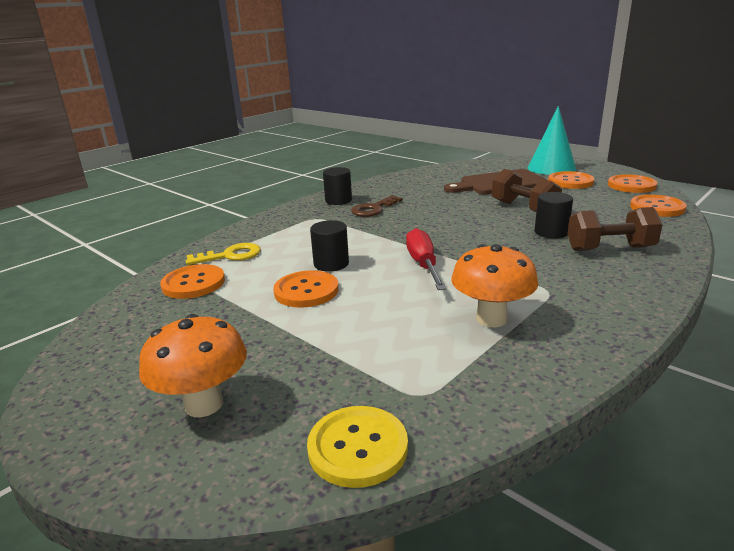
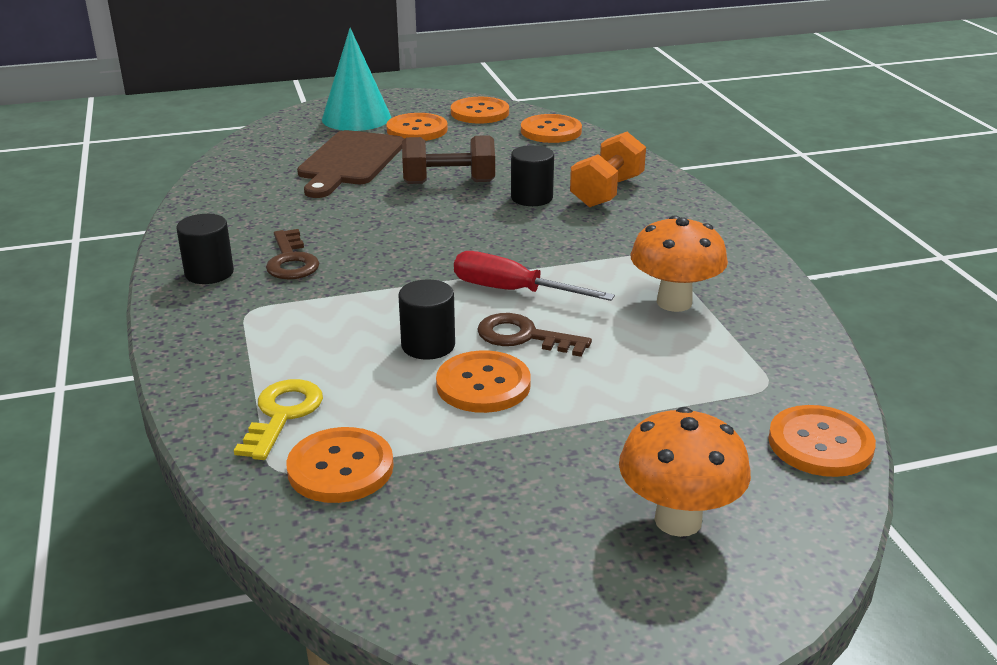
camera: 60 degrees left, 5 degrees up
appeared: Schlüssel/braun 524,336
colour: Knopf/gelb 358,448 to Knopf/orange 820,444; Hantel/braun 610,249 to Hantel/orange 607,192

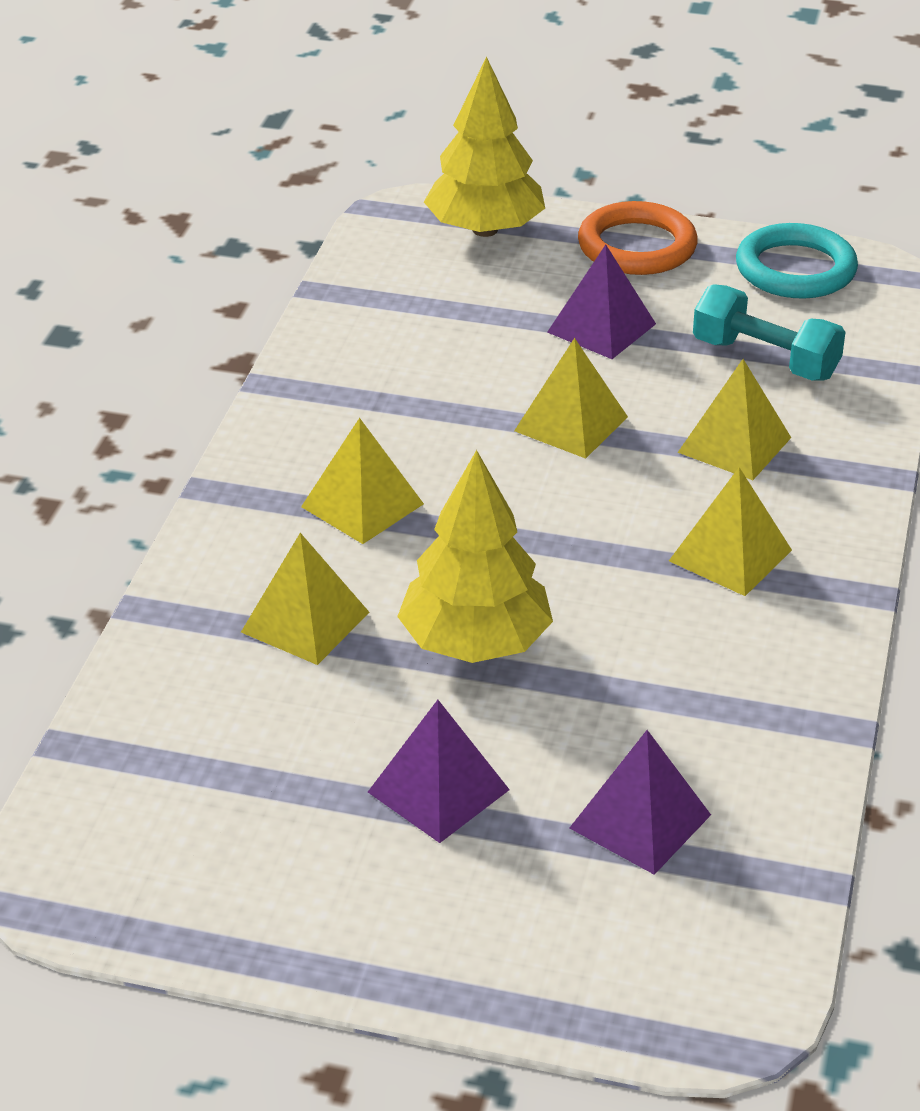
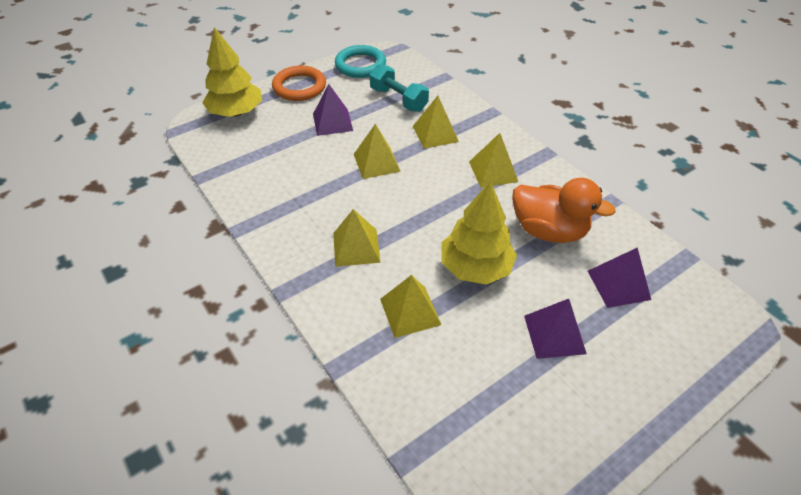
camera: 50 degrees left, 10 degrees up
appeared: Ente/orange 548,231
spun: Hantel/türkis 765,359 = 398,99 60 degrees clockwise

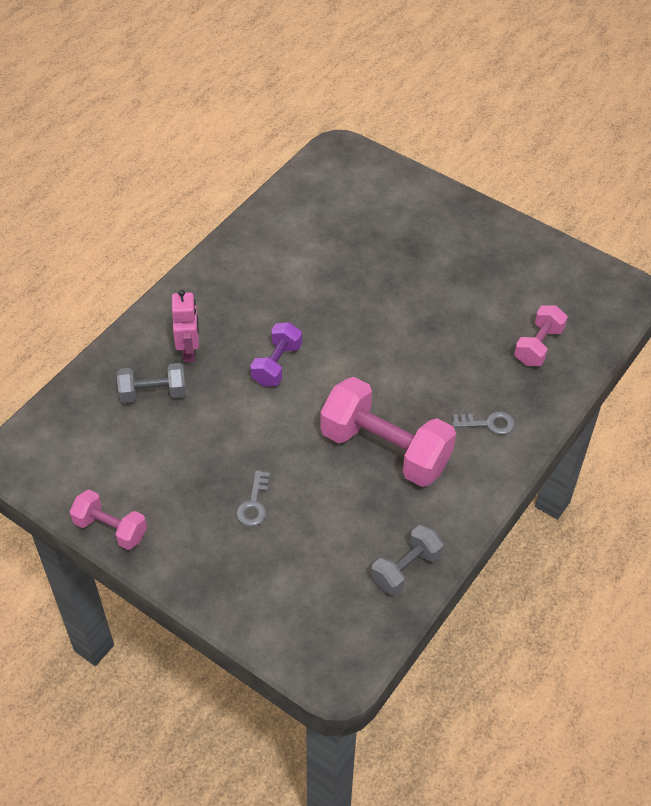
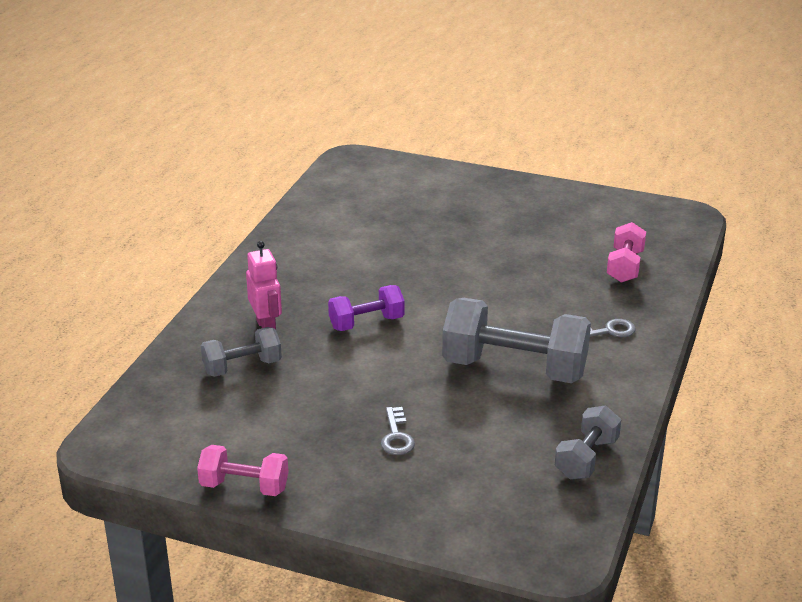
camera: 15 degrees left, 20 degrees down
colour: Hantel/rosa 385,449 to Hantel/grau 514,369
spun: Hantel/lila 277,364 = 366,323 60 degrees clockwise

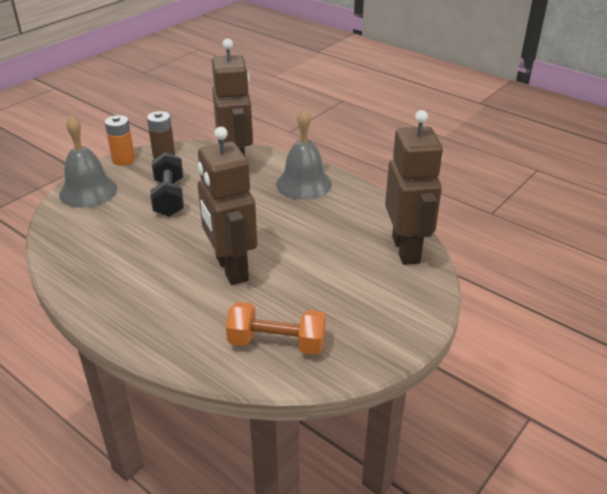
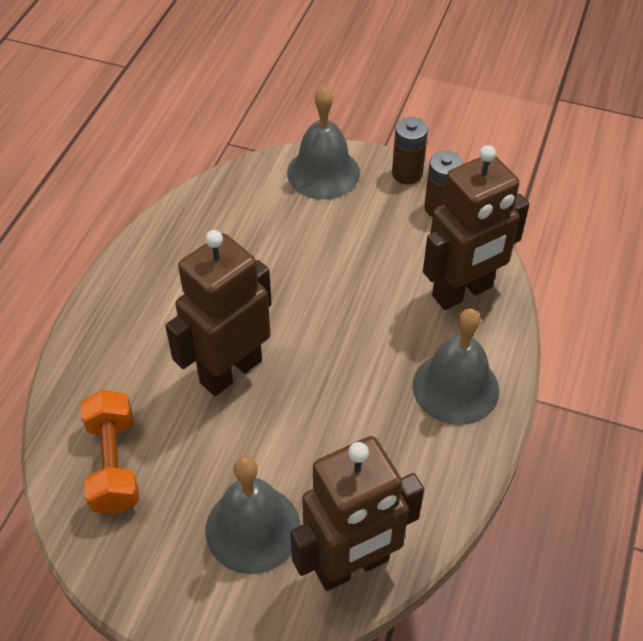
camera: 70 degrees right, 15 degrees up
missing: Hantel/schwarz 169,198
appeared: Glocke/grau 253,528
colour: Batterie/orange 123,160 to Batterie/braun 407,173

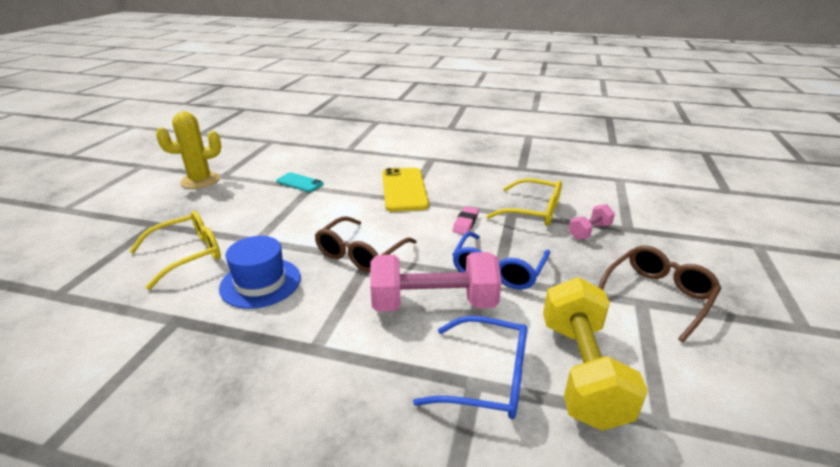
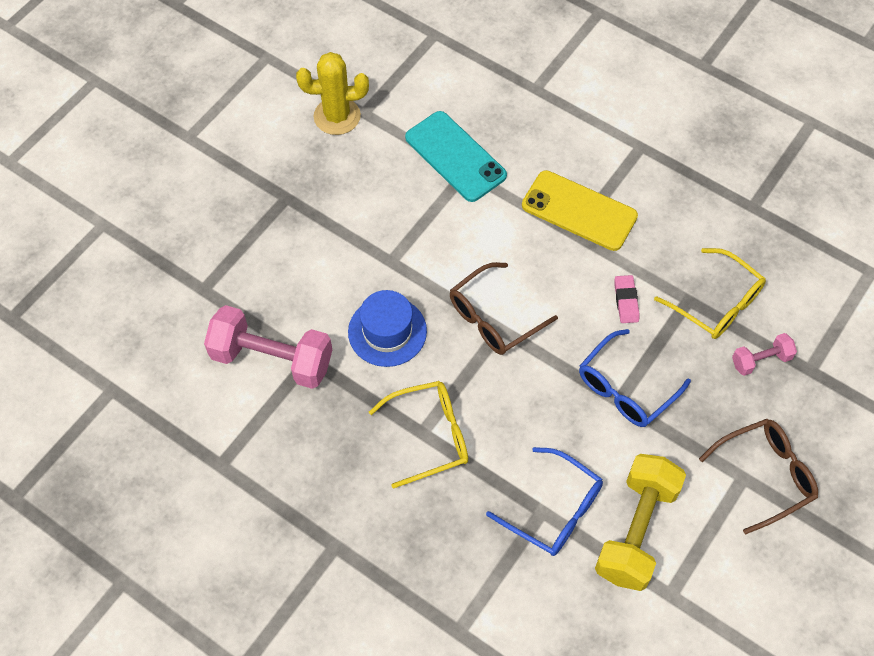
camera: 20 degrees right, 30 degrees up
relocated: Brille/gelb 188,254 to 430,436; Hantel/rosa 433,303 to 272,359
spun: Handy/gelb 404,189 = 579,211 75 degrees counterclockwise; Radiergummi/rosa 465,223 = 626,301 45 degrees counterclockwise
size: Handy/türkis 299,183 = 455,157 x1.80

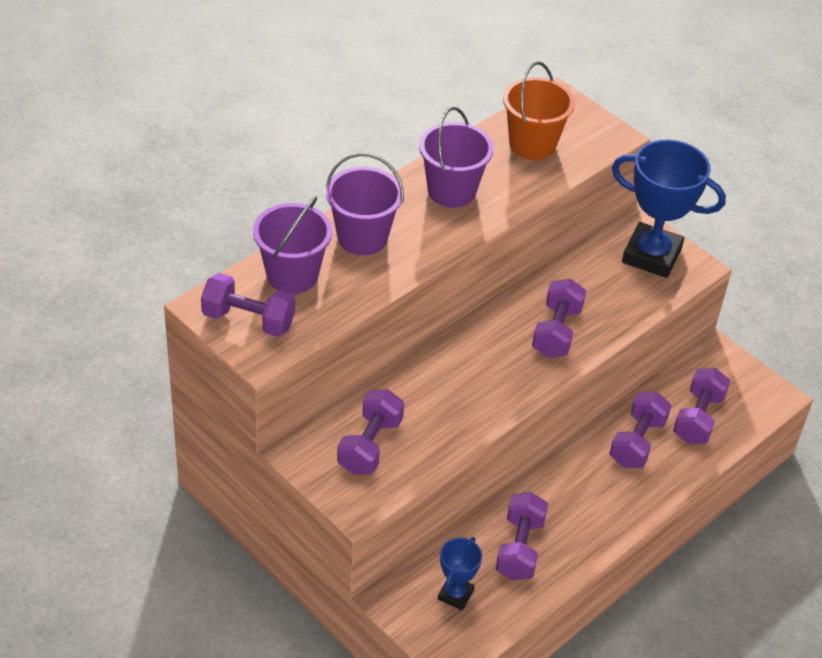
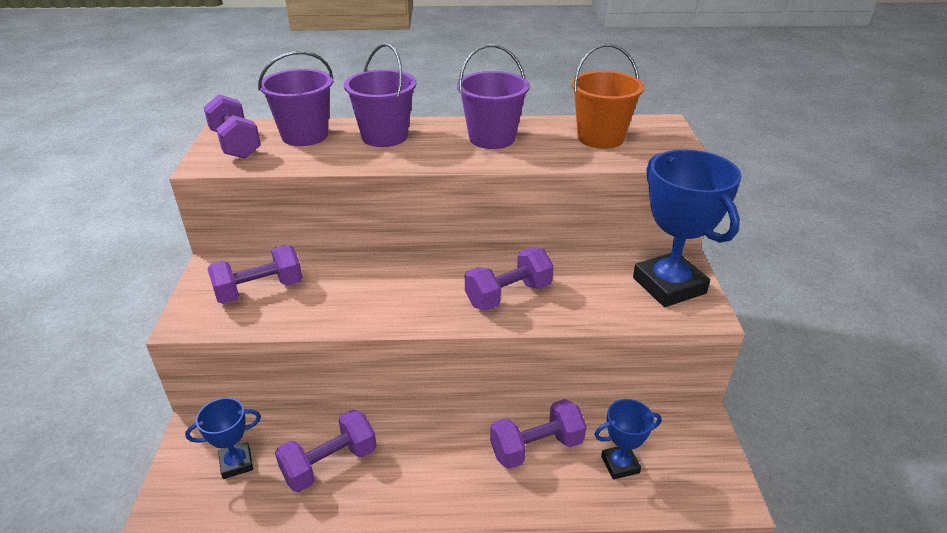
camera: 45 degrees right, 10 degrees down
exchanged: Hantel/lila 698,418 to Pokal/blau 620,464

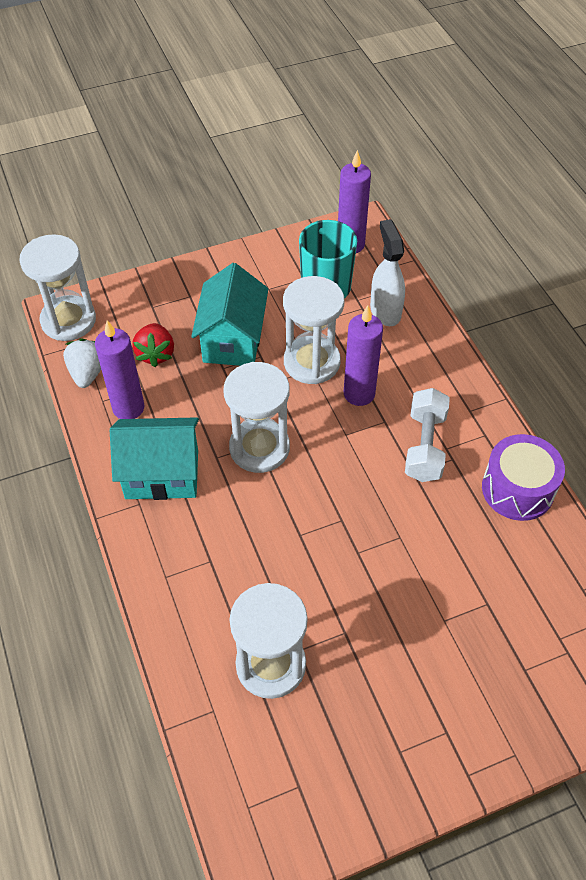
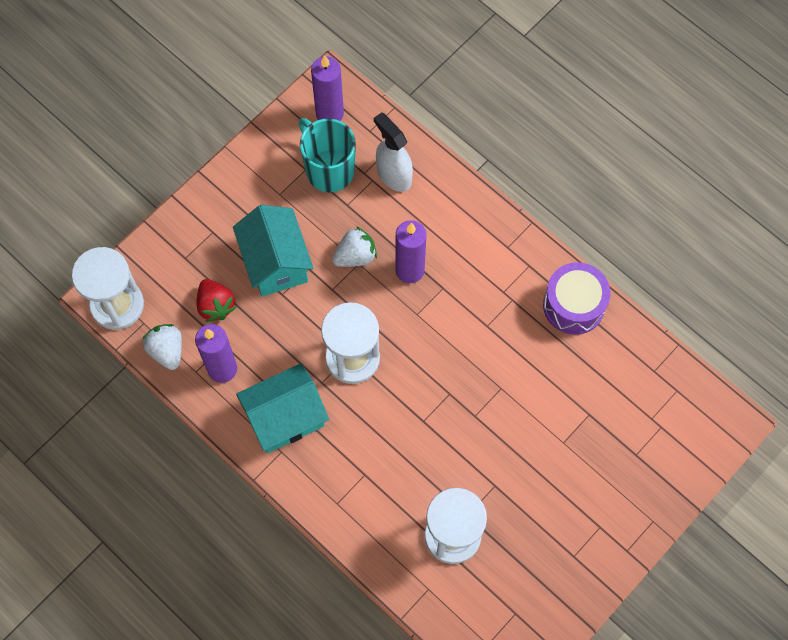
camera: 25 degrees left, 15 degrees up
missing: Hantel/weiß 425,446
exchanged: Sanduhr/weiß 311,362 to Erdbeere/weiß 355,256

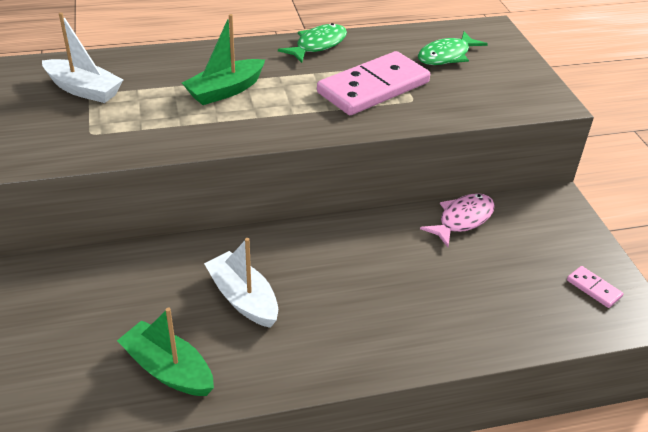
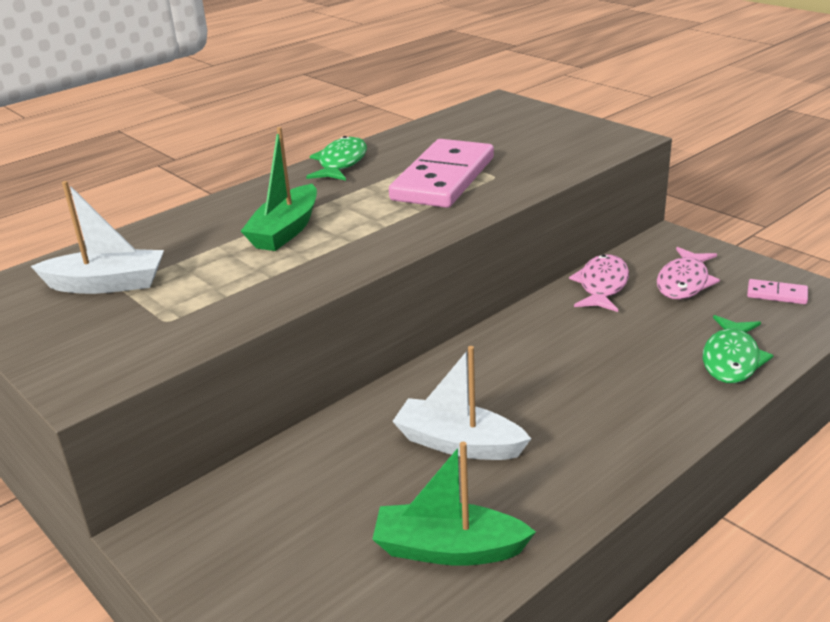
camera: 25 degrees left, 10 degrees down
appeared: Fisch/rosa 684,282
relocated: Fisch/grün 446,56 to 731,359

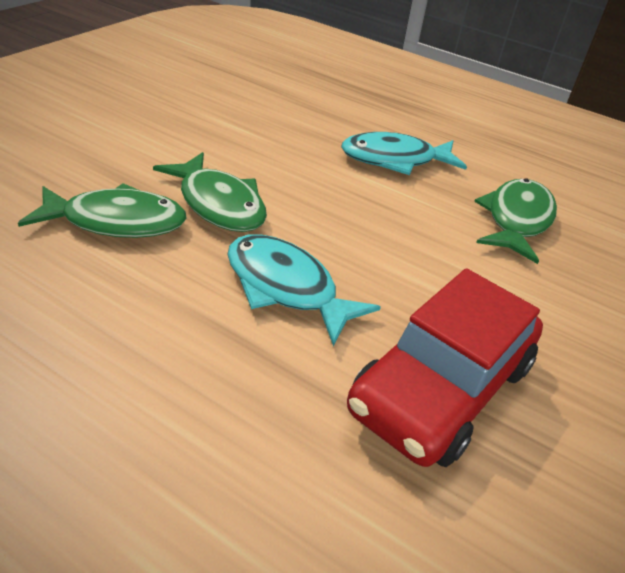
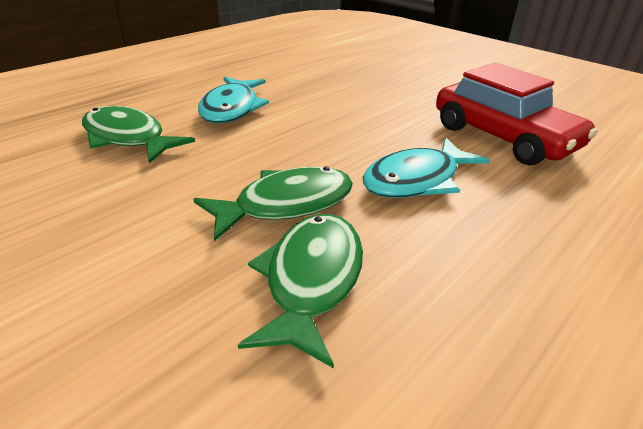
camera: 75 degrees left, 5 degrees down
relocated: Fisch/grün 516,220 to 128,138

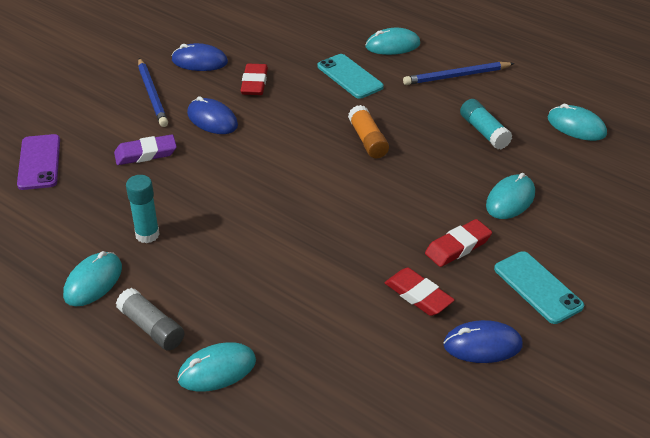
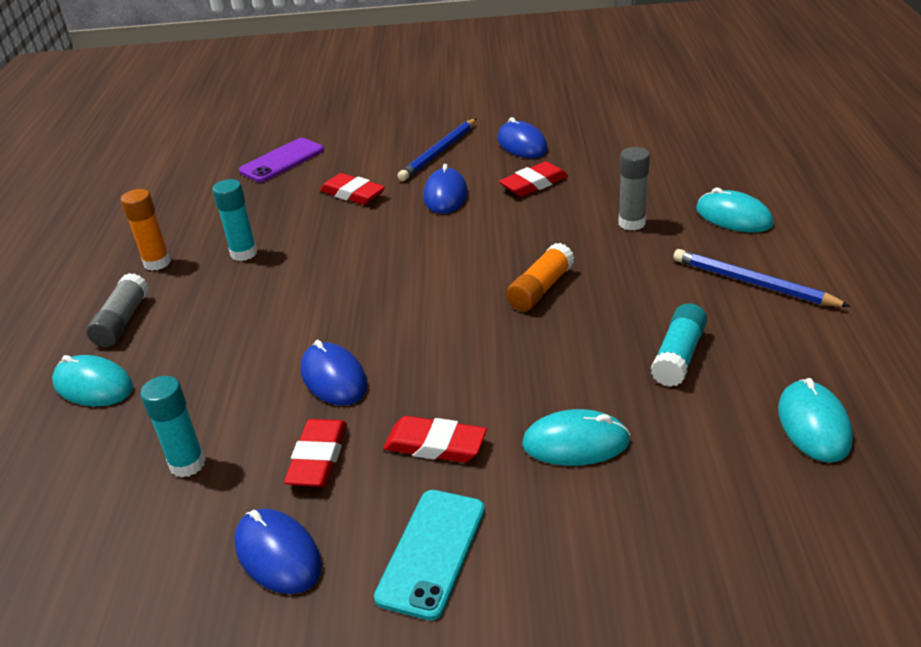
camera: 55 degrees right, 5 degrees down
appeared: Klebestift/türkis 187,464; Computermaus/blau 333,378
exchanged: Computermaus/türkis 93,282 to Klebestift/orange 157,263; Handy/türkis 349,77 to Klebestift/grau 631,223
colour: Radiergummi/lila 145,153 to Radiergummi/rot 353,194

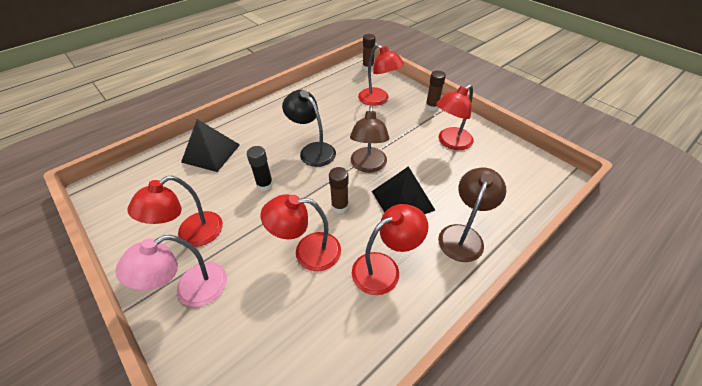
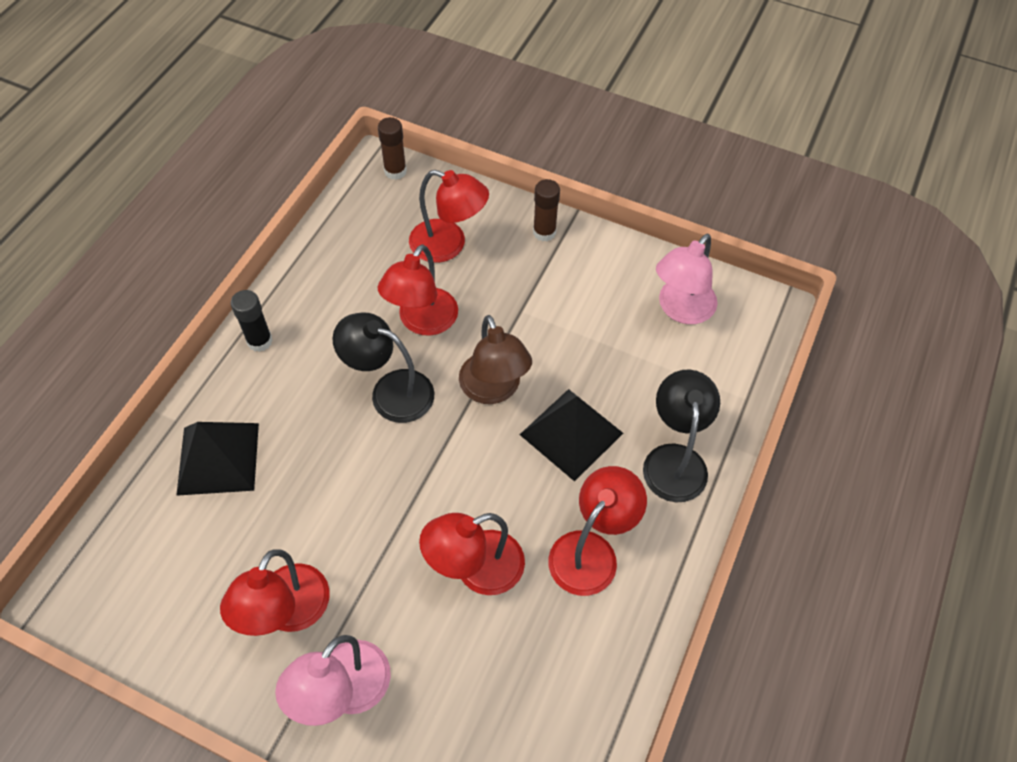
camera: 25 degrees left, 10 degrees up
missing: Klebestift/braun 340,206
appeared: Lampe/rosa 680,310
relocated: Klebestift/schwarz 265,185 to 260,341; Lampe/rot 450,142 to 422,322
colour: Lampe/braun 463,235 to Lampe/schwarz 674,459

